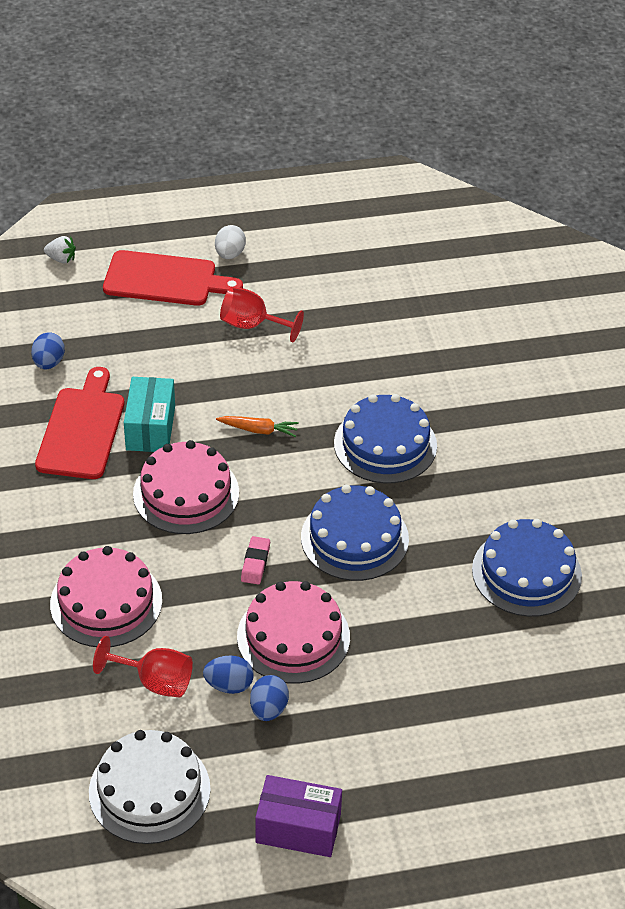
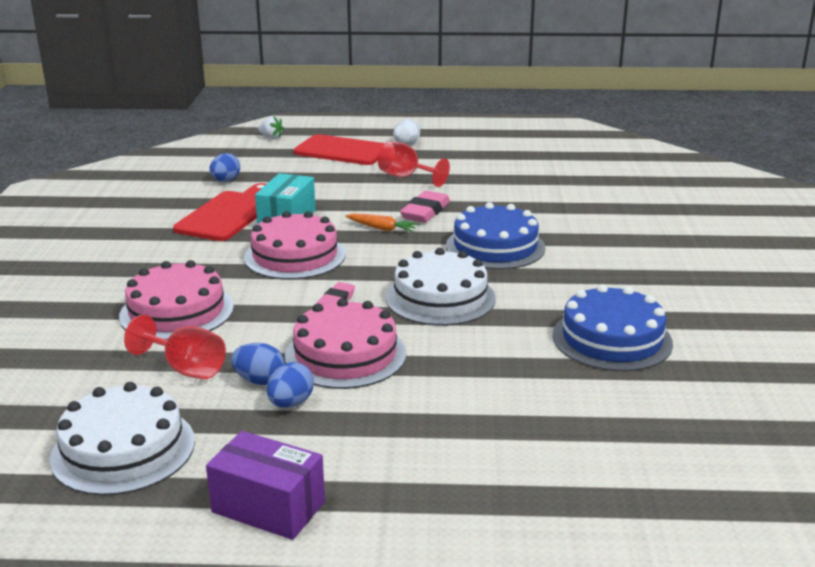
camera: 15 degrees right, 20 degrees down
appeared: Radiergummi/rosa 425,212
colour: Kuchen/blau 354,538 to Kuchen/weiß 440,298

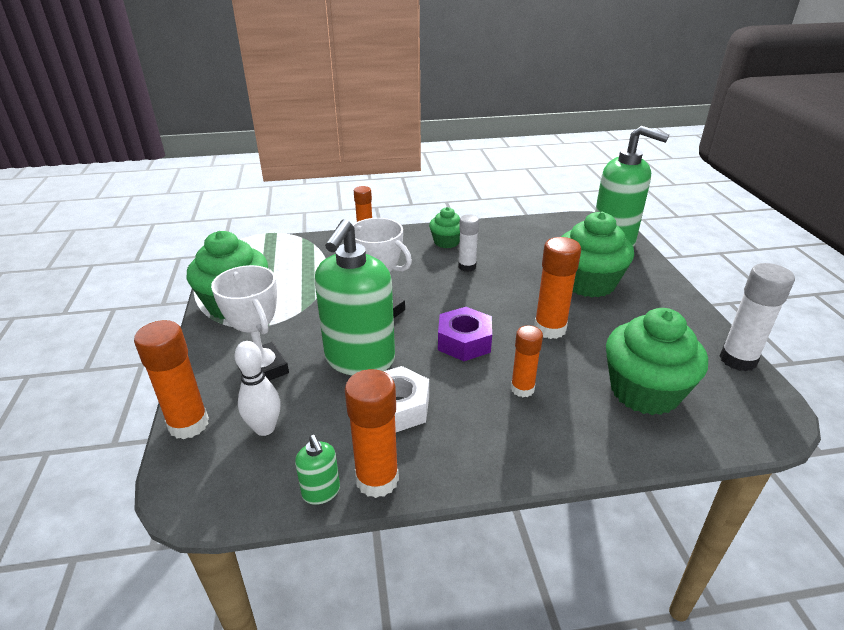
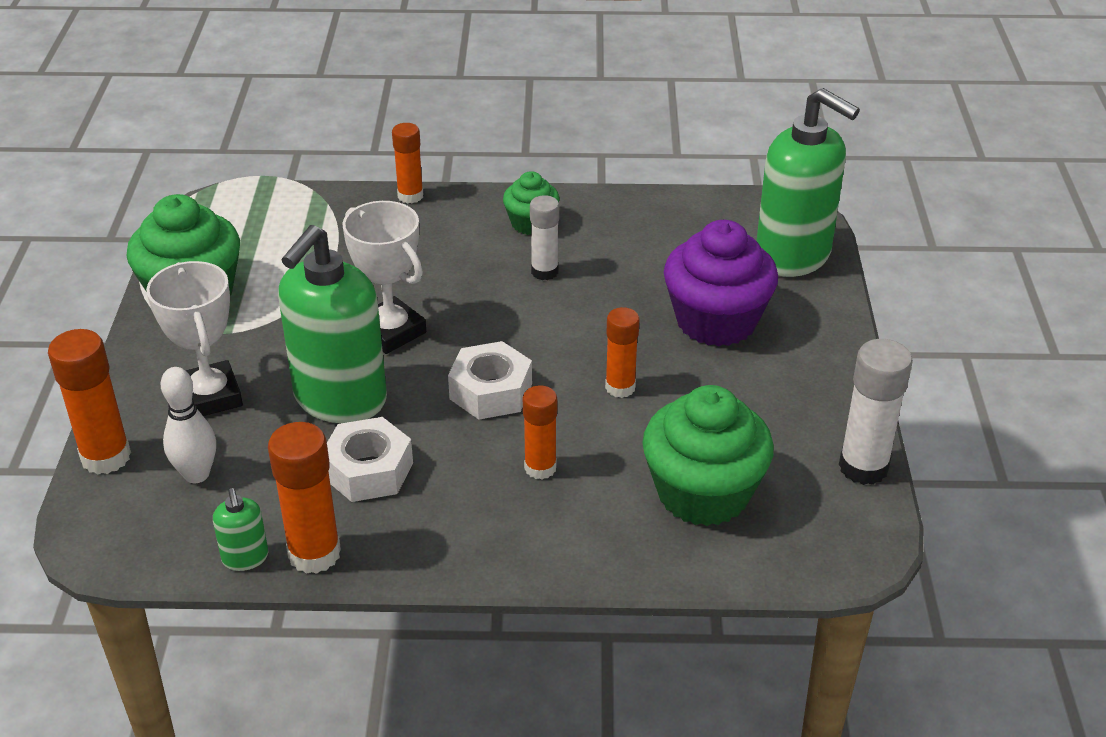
camera: 10 degrees right, 5 degrees up
colour: Sechskantmutter/lila 464,341 to Sechskantmutter/weiß 491,391; Muffin/grün 588,283 to Muffin/lila 716,321
size: Klebestift/orange 550,329 = 620,387 x0.65

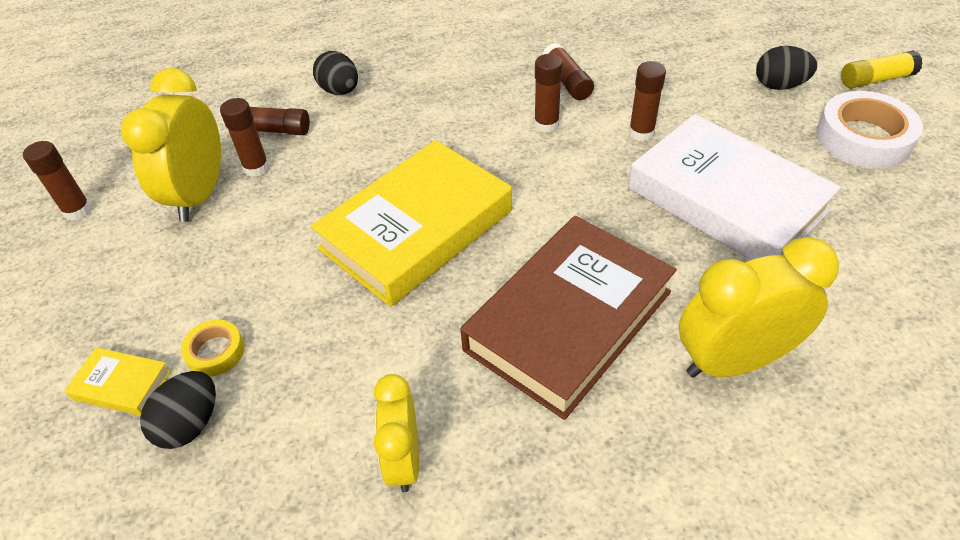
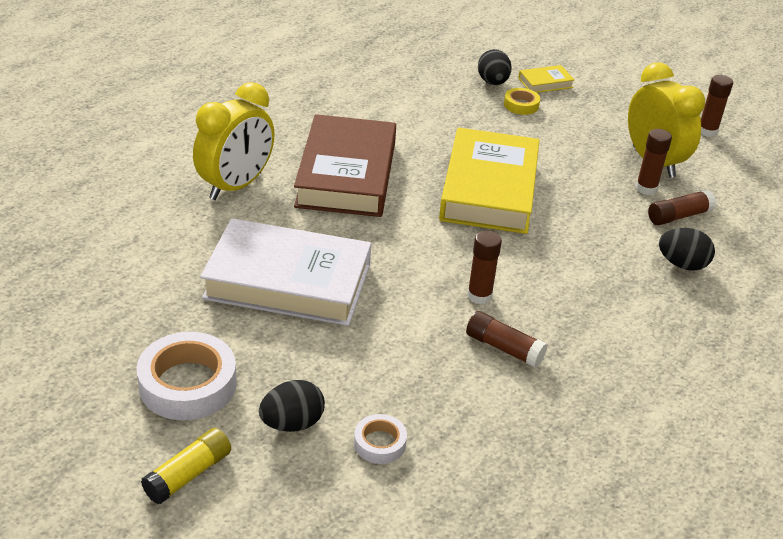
camera: 140 degrees right, 10 degrees down
missing: Wecker/gelb 404,460; Klebestift/braun 641,133
appeared: Klebeband/weiß 379,443

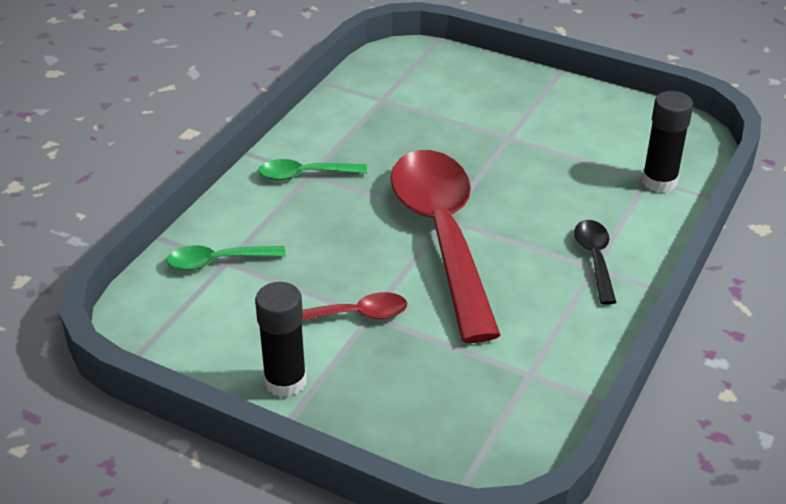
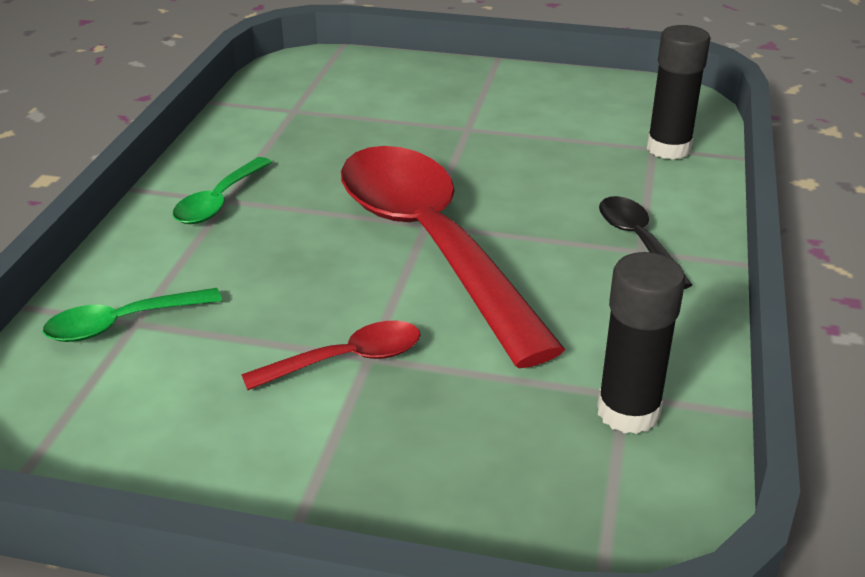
camera: 15 degrees left, 5 degrees down
relocated: Klebestift/schwarz 285,381 to 628,412
spun: Löffel/grün 304,175 = 219,201 45 degrees counterclockwise

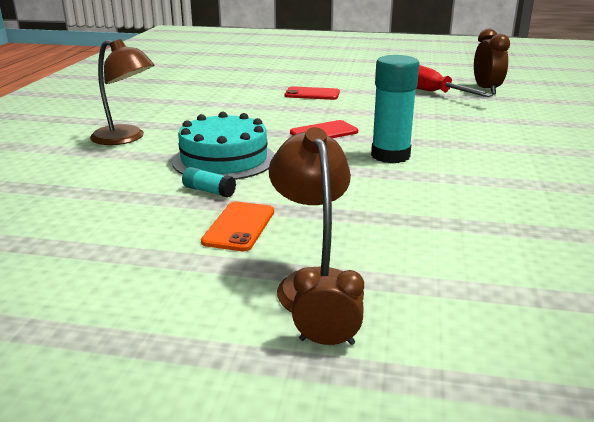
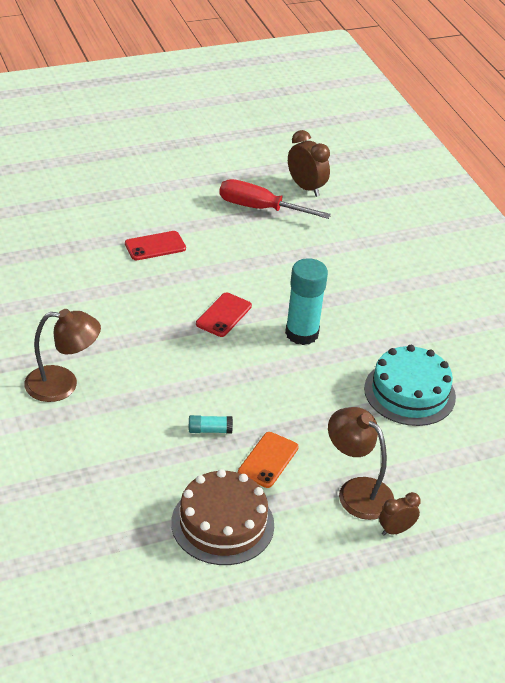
camera: 35 degrees left, 15 degrees up
appeared: Kuchen/braun 222,523
relocated: Kuchen/türkis 224,159 to 409,392
spun: Handy/orange 239,226 = 268,460 45 degrees clockwise

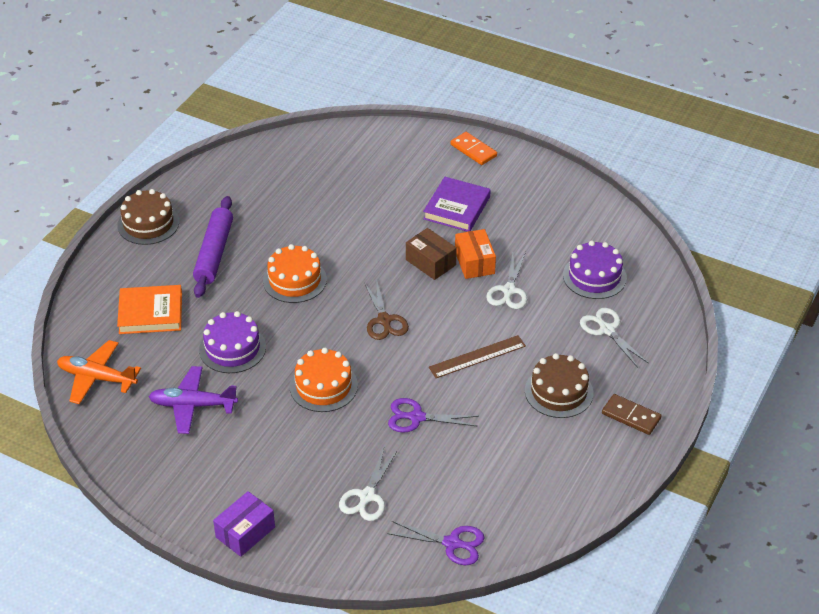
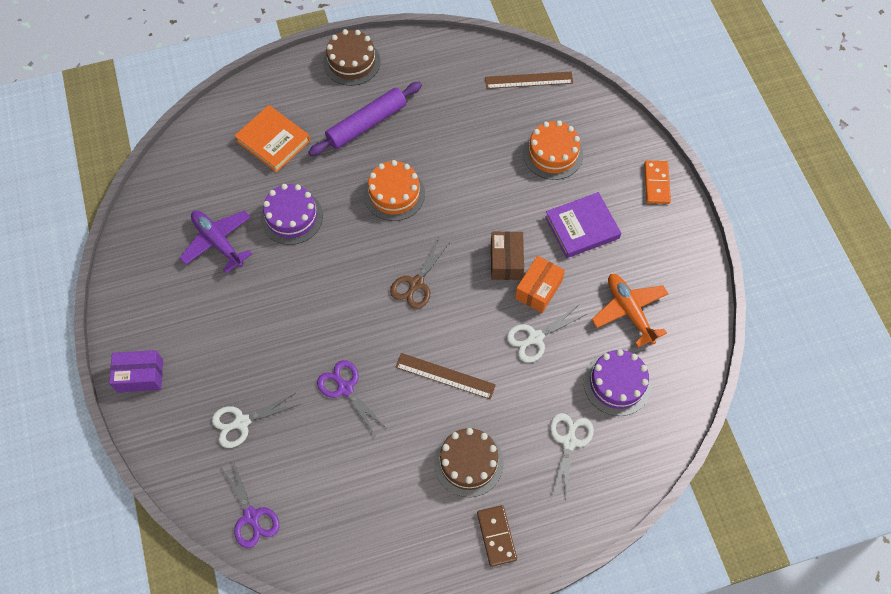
camera: 45 degrees right, 20 degrees up
appeared: Lineal/braun 529,80
relocated: Flugzeug/orange 97,378 to 629,311; Kuchen/orange 323,386 to 553,154

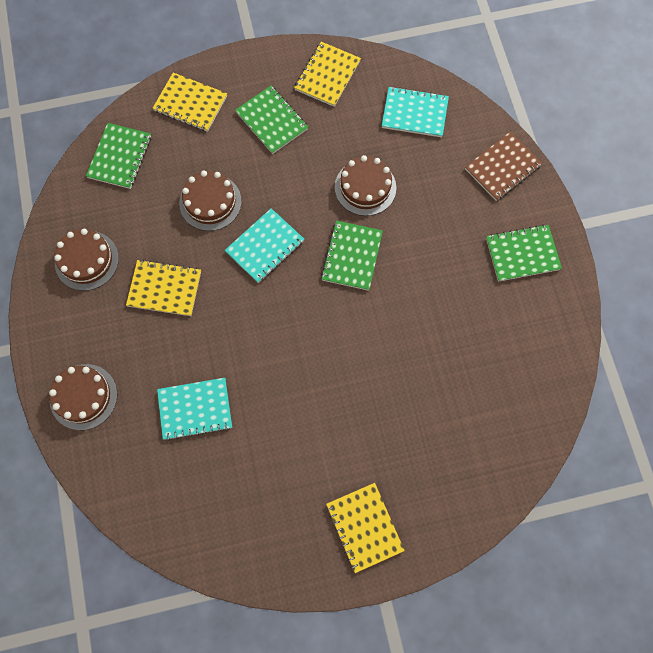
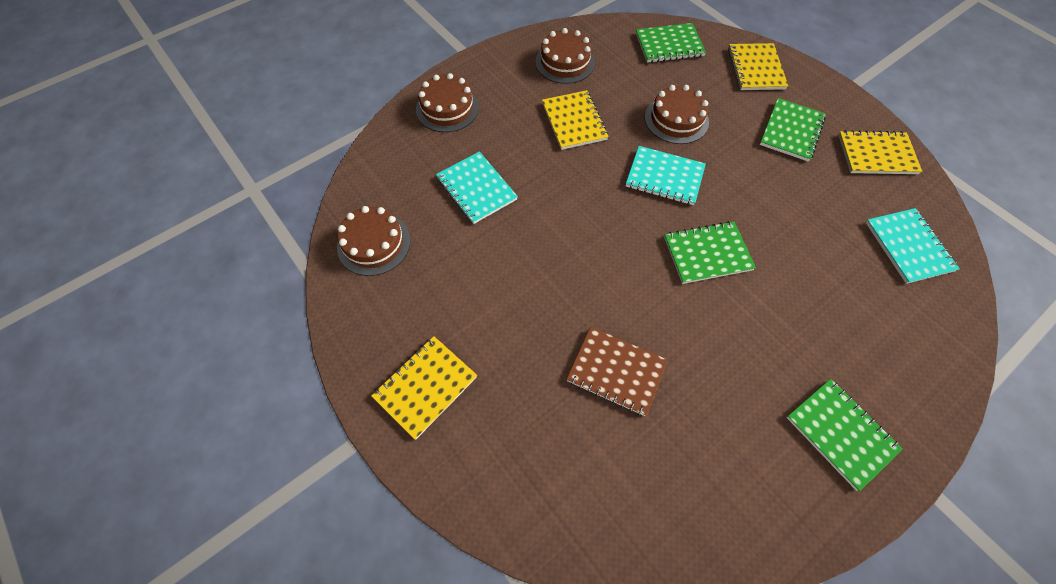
camera: 65 degrees right, 10 degrees down
relocated: Kuchen/braun 365,187 to 374,244; Notizbuch/braun 502,167 to 616,372

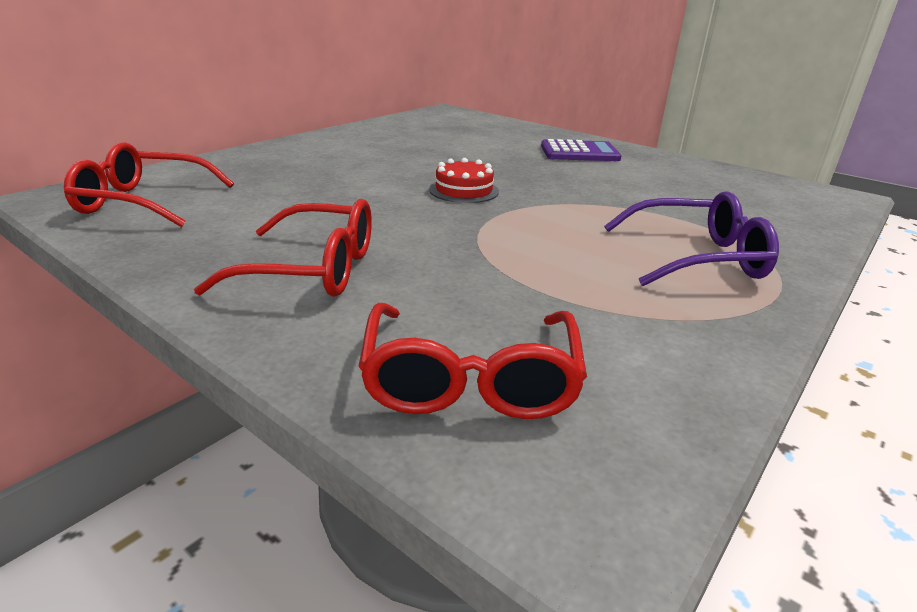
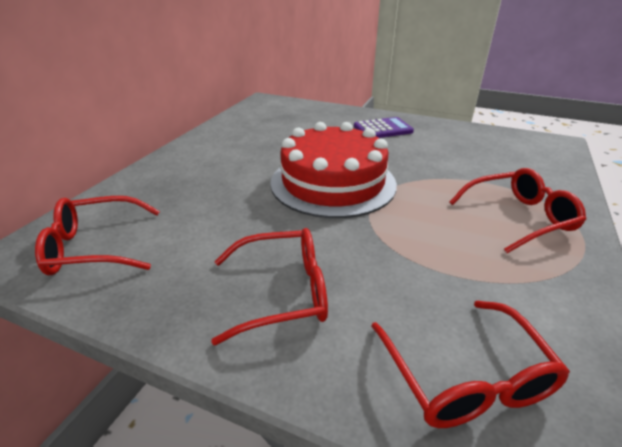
camera: 15 degrees left, 5 degrees up
colour: Brille/lila 695,257 to Brille/rot 518,218
size: Kuchen/rot 464,190 = 333,182 x2.43

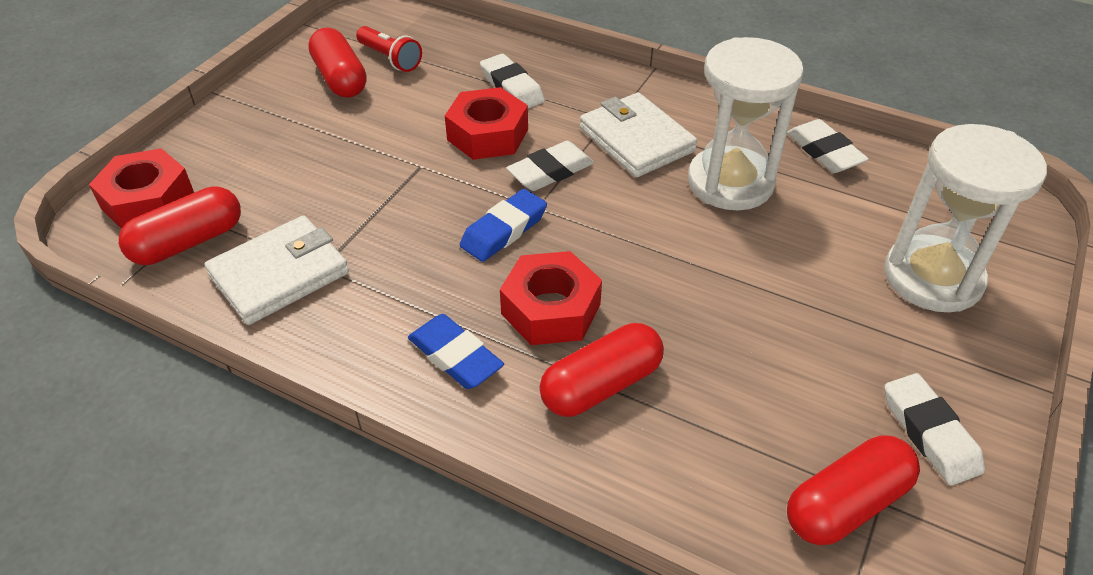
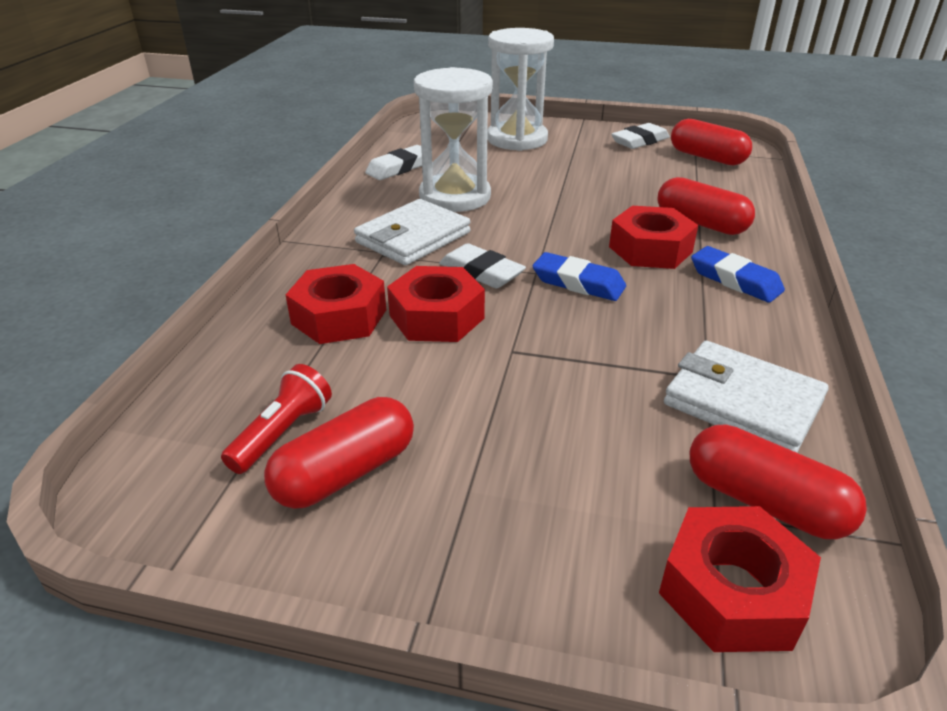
camera: 105 degrees left, 10 degrees down
exchanged: Radiergummi/weiß 512,87 to Sechskantmutter/rot 339,317
spun: Radiergummi/blau 455,356 = 735,280 75 degrees counterclockwise

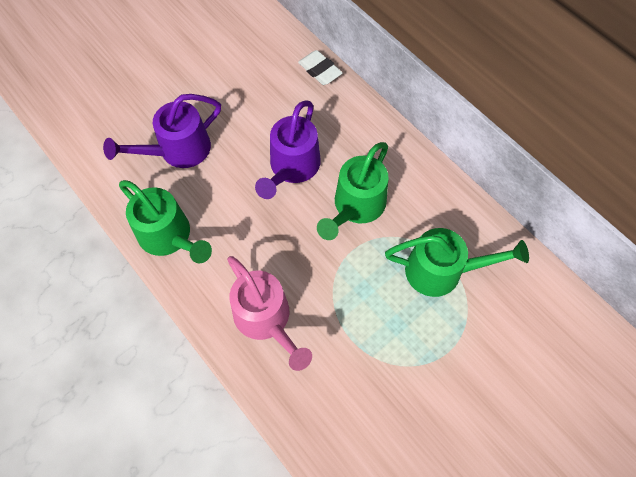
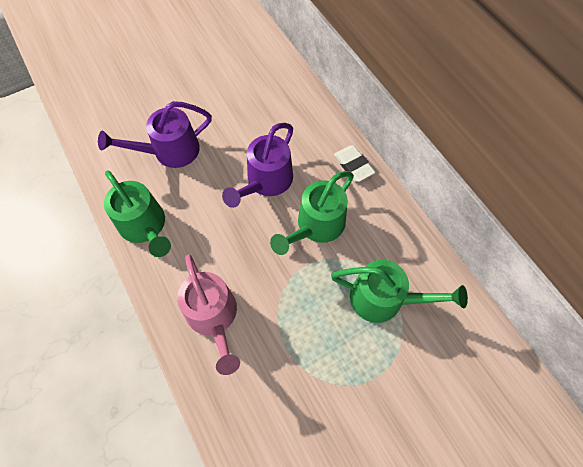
camera: 10 degrees right, 0 degrees up
relocated: Radiergummi/weiß 320,70 to 353,165

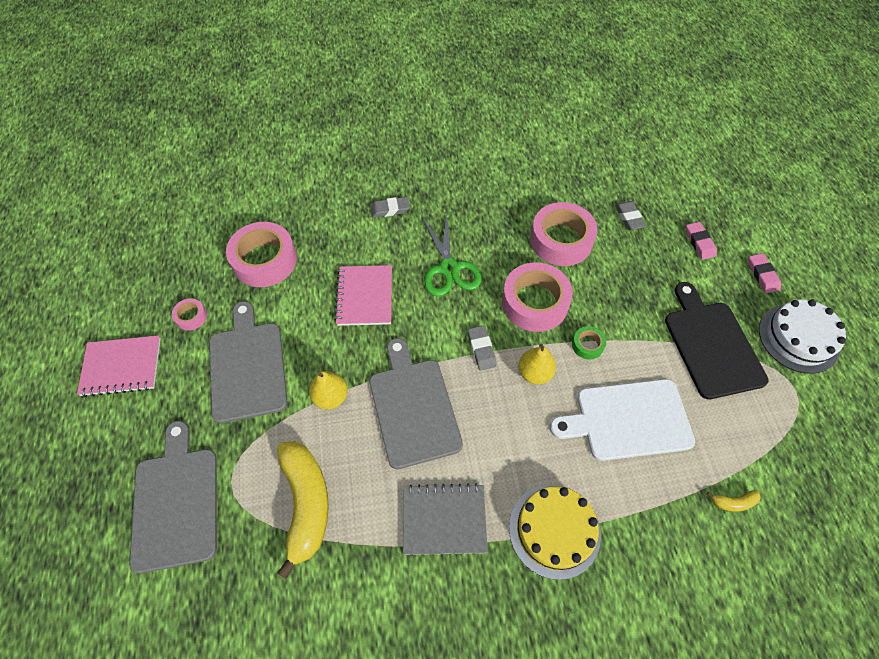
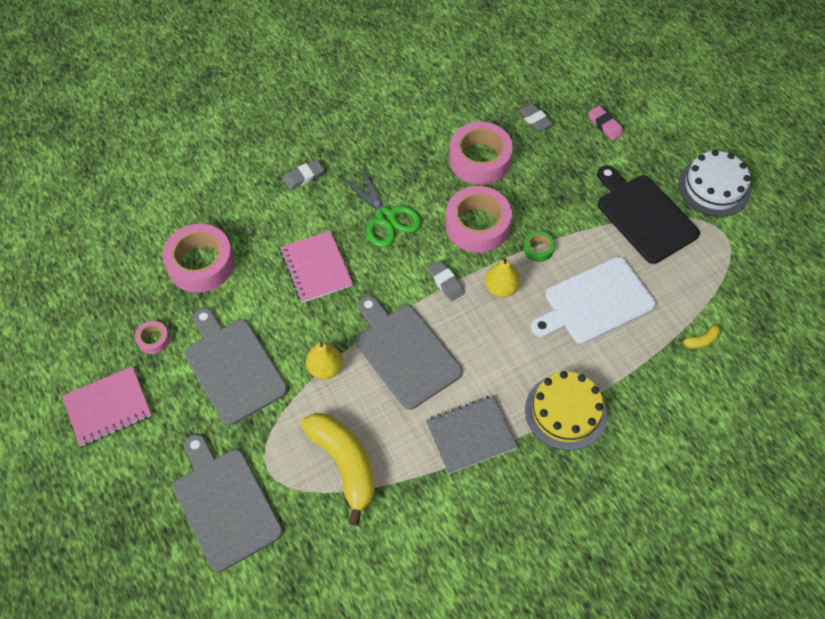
camera: 20 degrees left, 0 degrees up
missing: Radiergummi/rosa 762,275

